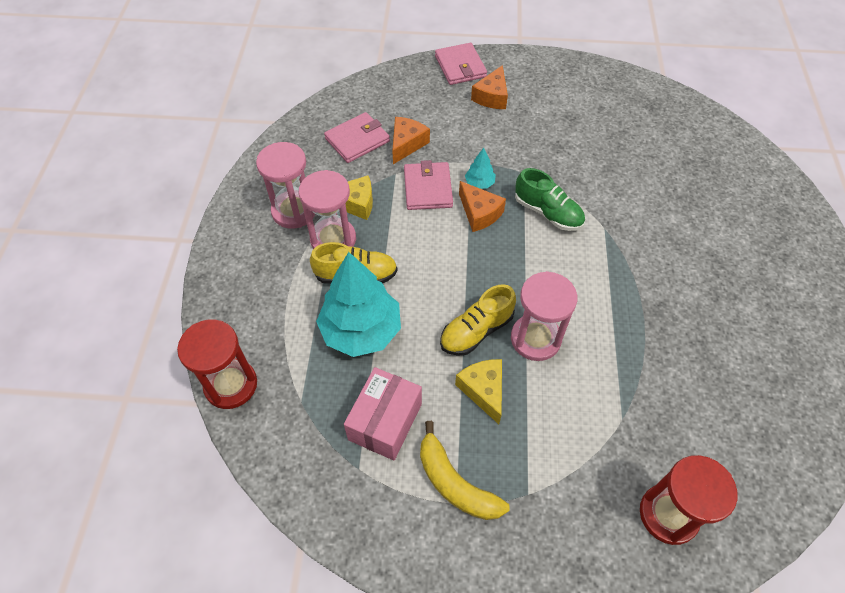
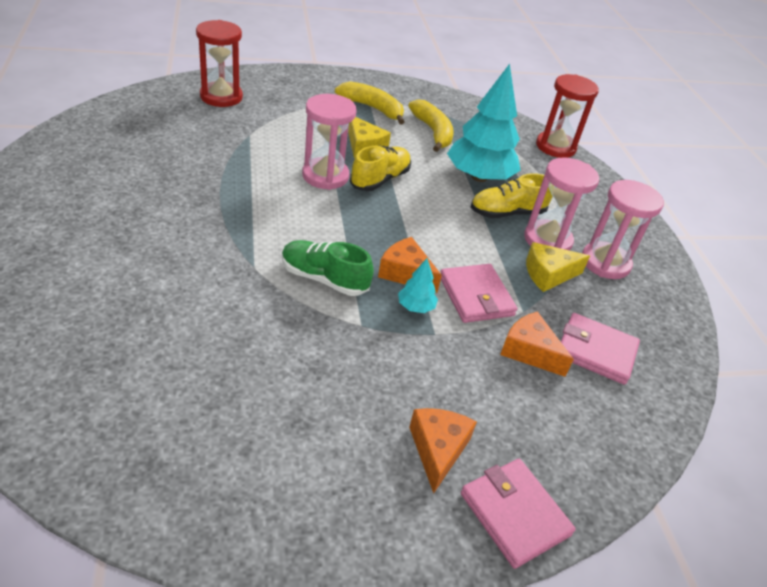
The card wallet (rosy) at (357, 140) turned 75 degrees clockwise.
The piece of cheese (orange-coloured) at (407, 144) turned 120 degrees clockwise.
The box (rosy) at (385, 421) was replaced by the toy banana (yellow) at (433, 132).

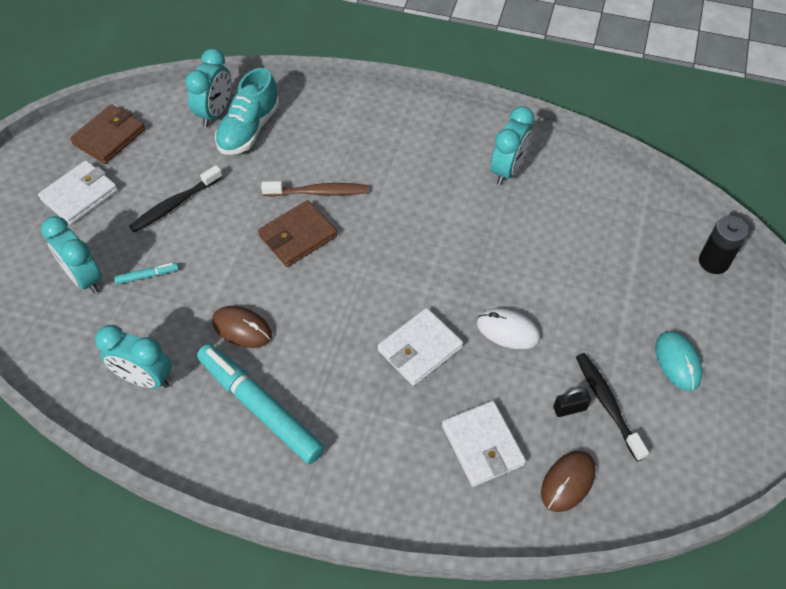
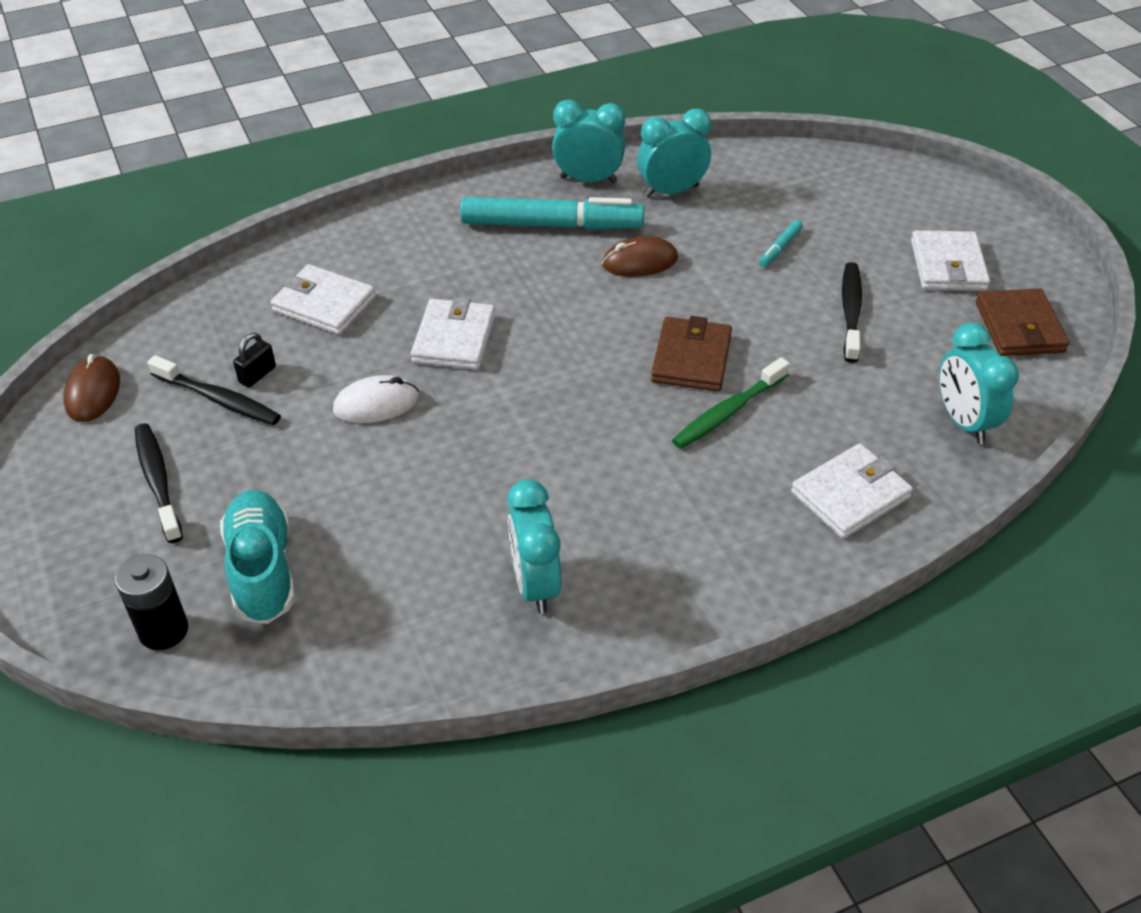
The shoe (aqua) moved from (249, 129) to (262, 570).
The dental brush (dark brown) at (318, 192) became the dental brush (leaf-green) at (728, 412).
The alarm clock (aqua) moved from (84, 278) to (588, 180).
The computer mouse (aqua) at (677, 362) was replaced by the dental brush (jet-black) at (158, 481).
The computer mouse (dark brown) moved from (568, 482) to (93, 392).
The card wallet (white) at (850, 495) appeared.

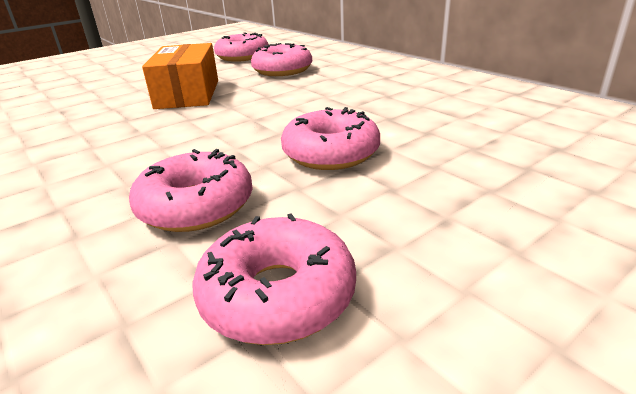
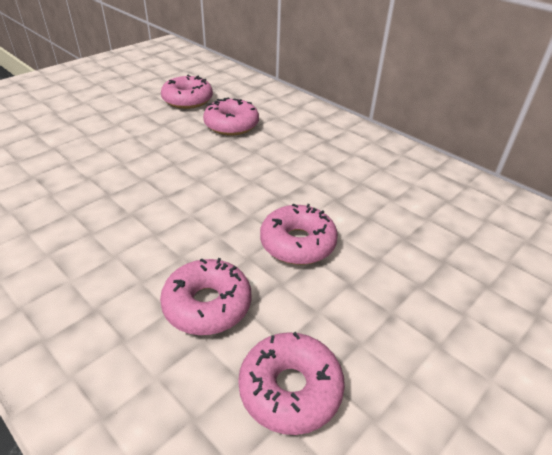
The box (orange-coloured) at (188, 94) disappeared.

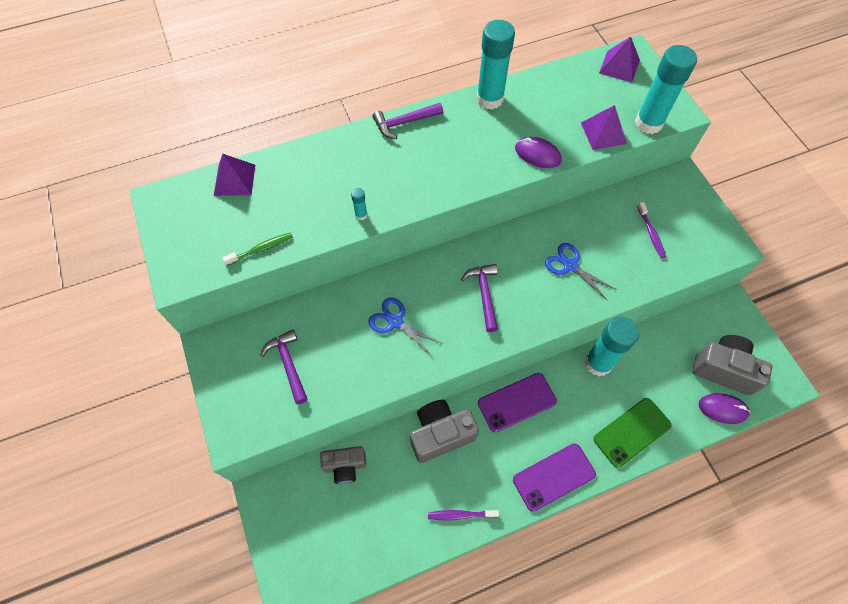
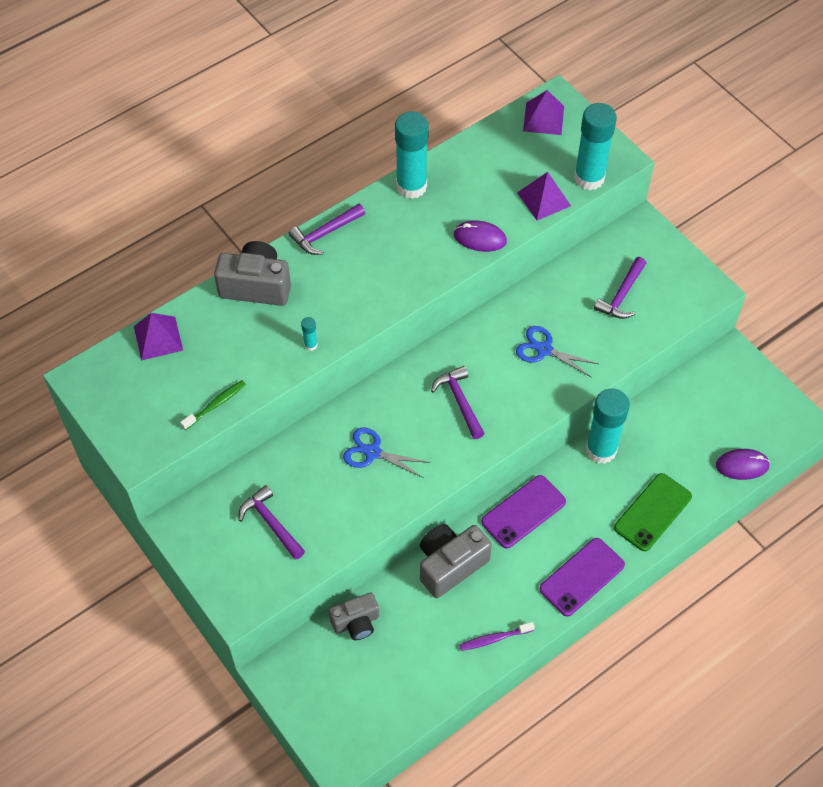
The dental brush (royal purple) at (651, 233) was replaced by the carpenter's hammer (royal purple) at (622, 295).
The photo camera (grey) moved from (723, 369) to (256, 286).

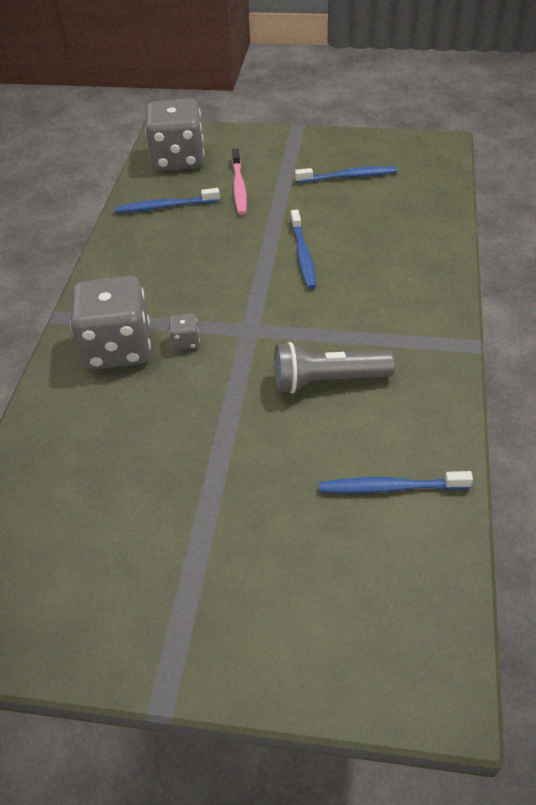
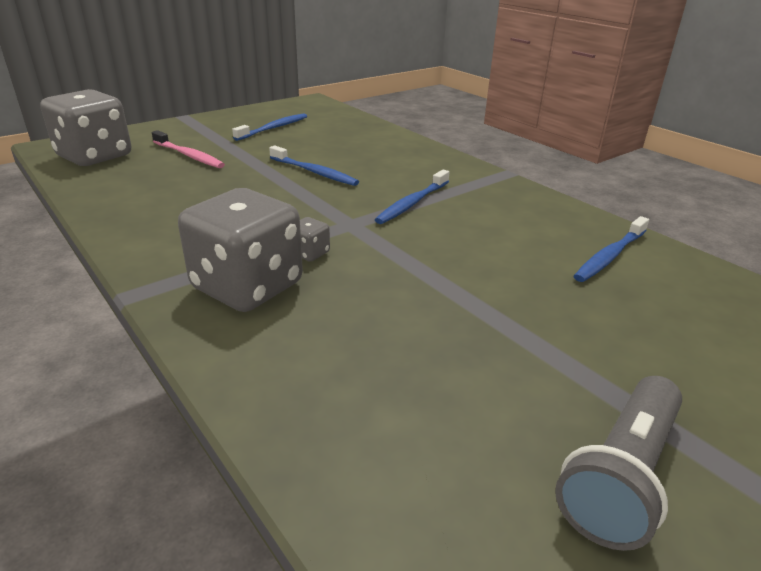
The dental brush (blue) moved from (165, 206) to (412, 203).
The flashlight (grey) moved from (327, 381) to (621, 476).

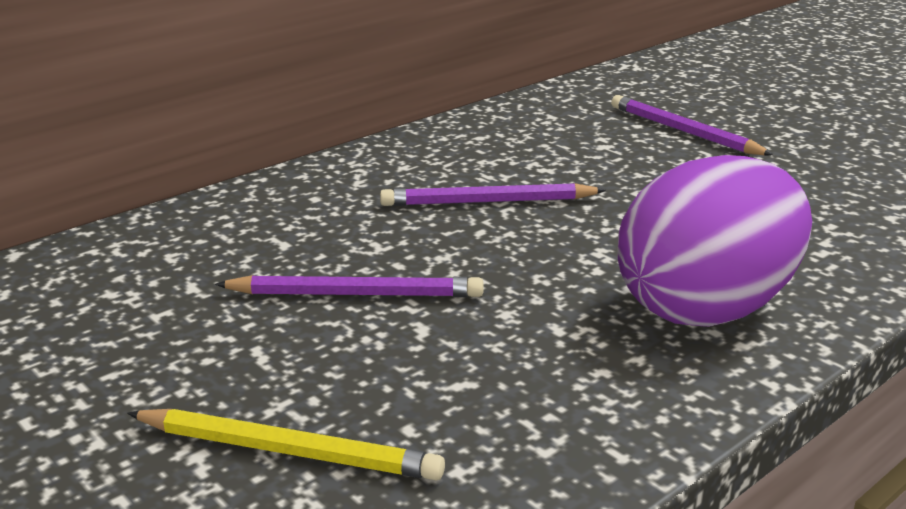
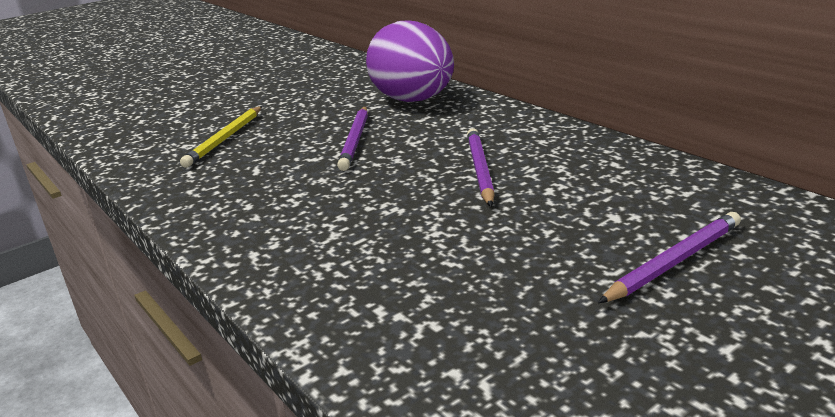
The egg shape (royal purple) moved from (706, 308) to (413, 100).

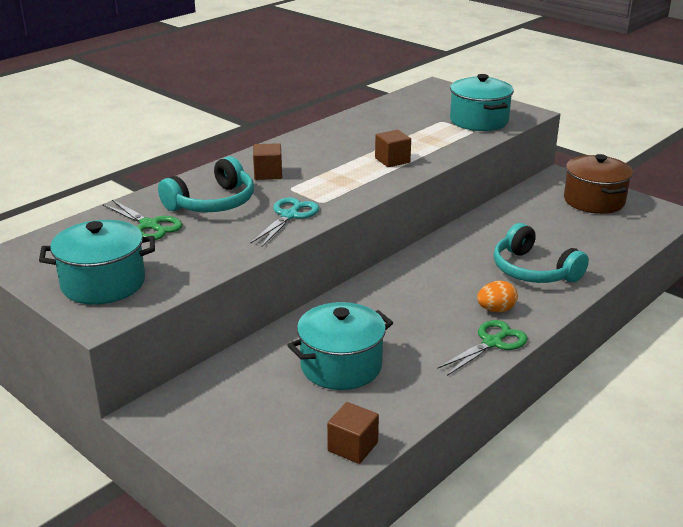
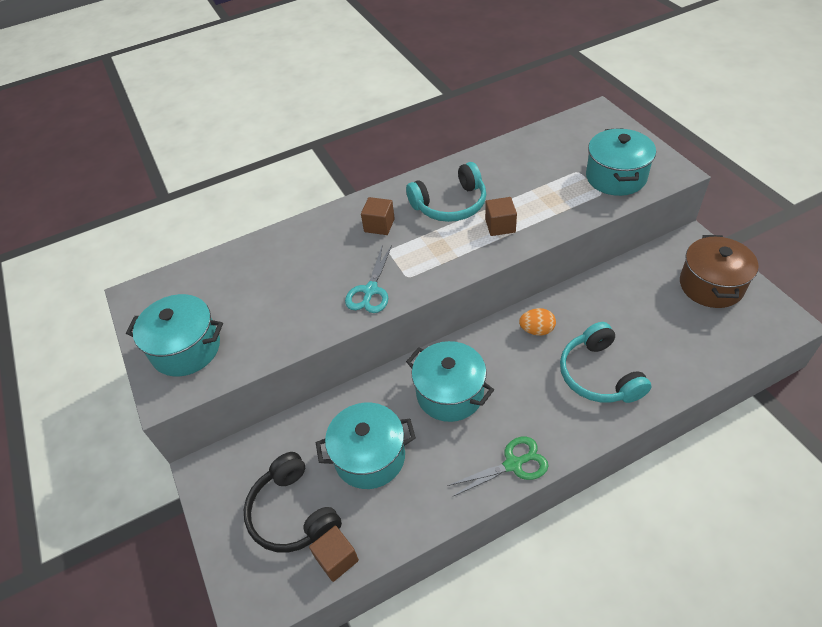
The headset (aqua) moved from (212, 203) to (450, 204).
The shears (aqua) at (289, 216) turned 150 degrees clockwise.
The shears (leaf-green) at (149, 225) disappeared.
The egg shape (orange-coloured) moved from (496, 310) to (536, 330).
The stockpot (aqua) at (450, 393) appeared.
The headset (jet-black) at (293, 513) appeared.

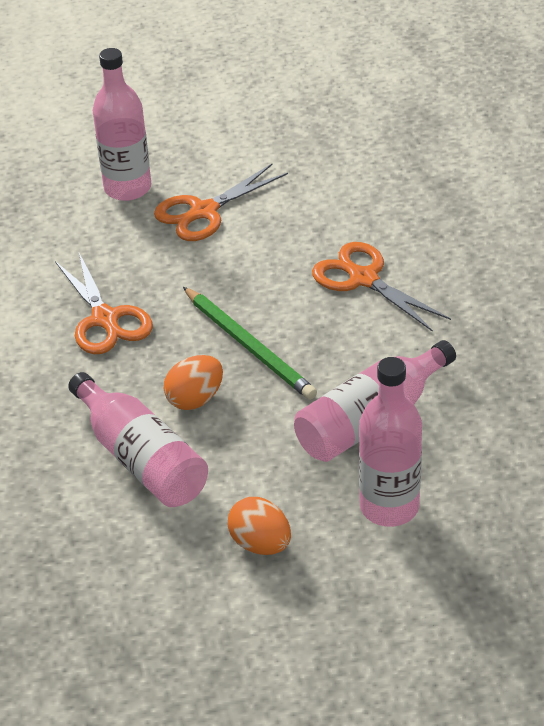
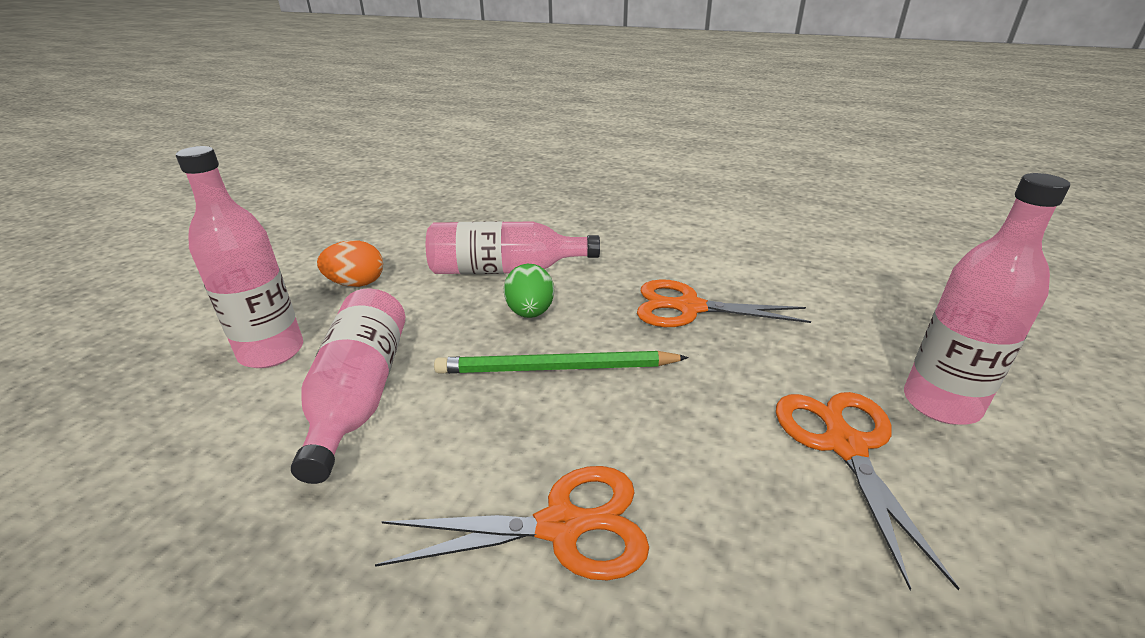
The egg shape (orange-coloured) at (195, 399) became the egg shape (leaf-green) at (530, 313).

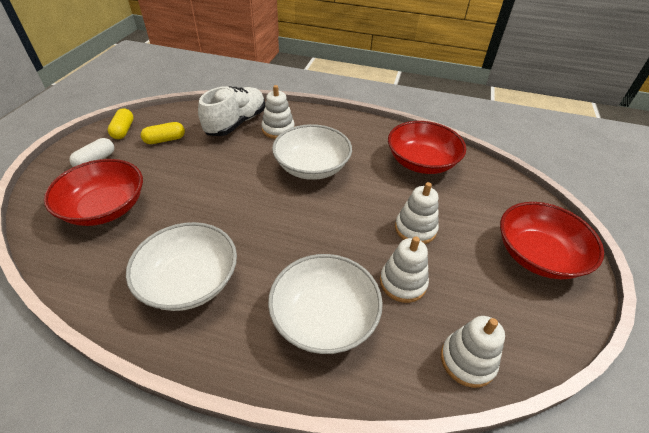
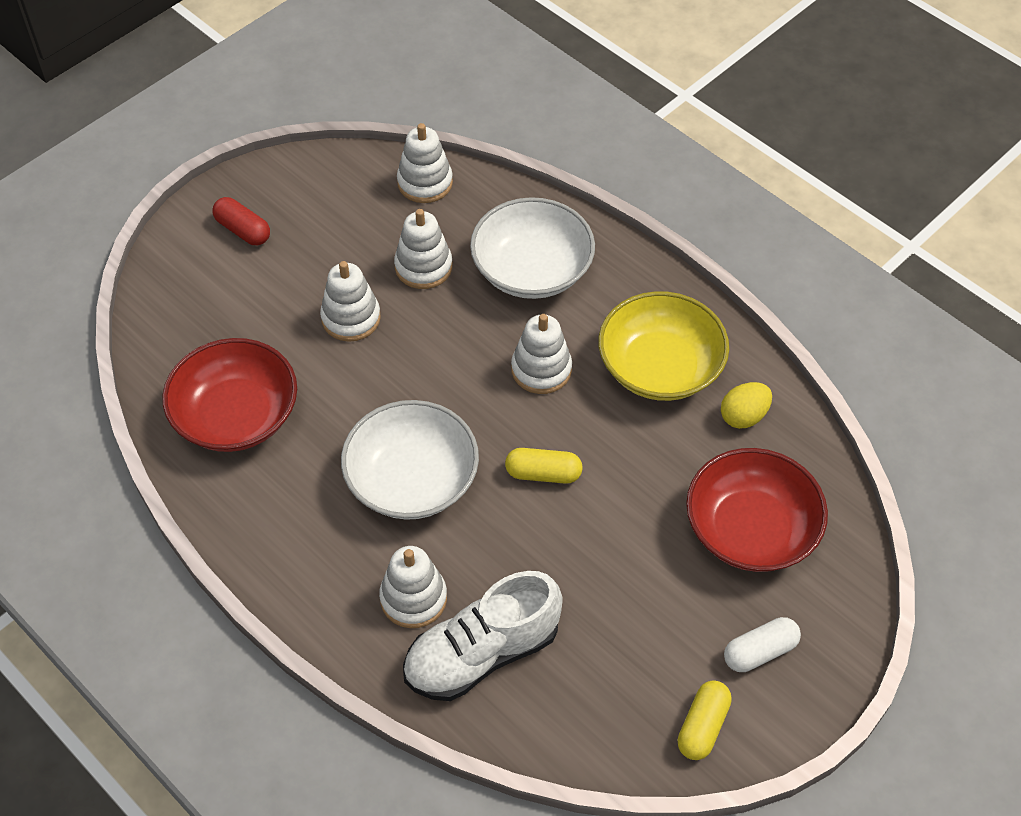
The pill shape (yellow) moved from (165, 140) to (543, 473).
The bowl (scarlet) at (537, 255) was replaced by the pill shape (scarlet) at (243, 230).
The bowl (white) at (189, 281) became the bowl (yellow) at (660, 367).
The stacking rings (white) at (541, 369) appeared.
The egg shape (yellow) at (743, 416) appeared.

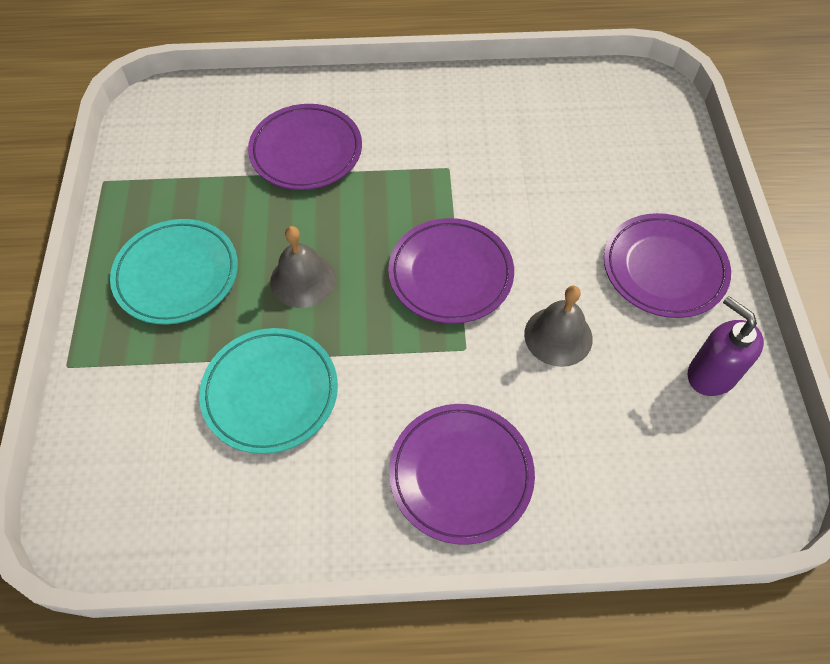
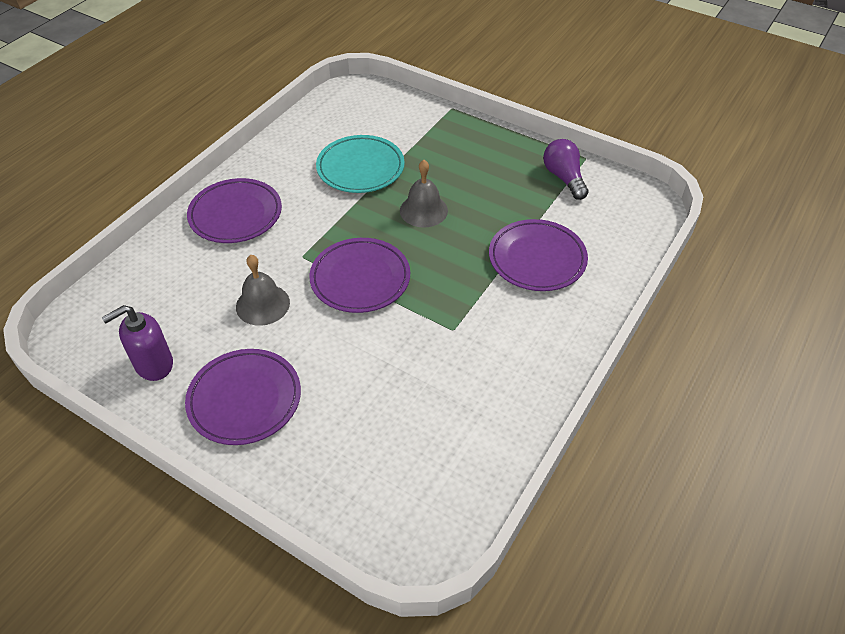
The plate (aqua) at (177, 275) disappeared.
The soap pump (royal purple) at (711, 374) turned 150 degrees clockwise.
The lightbulb (royal purple) at (564, 178) appeared.

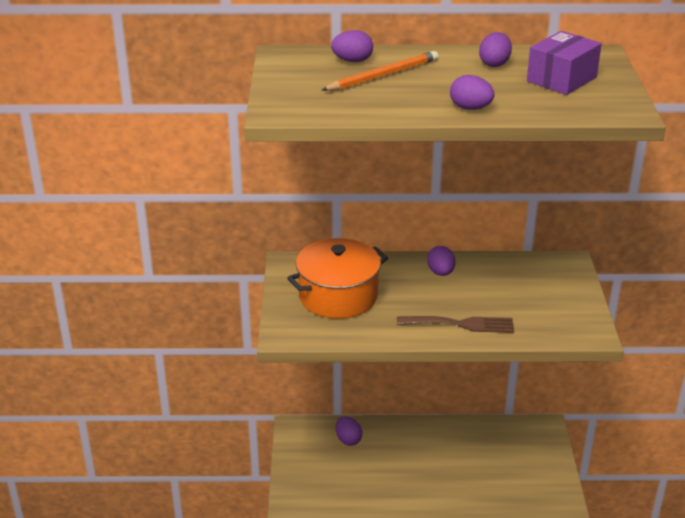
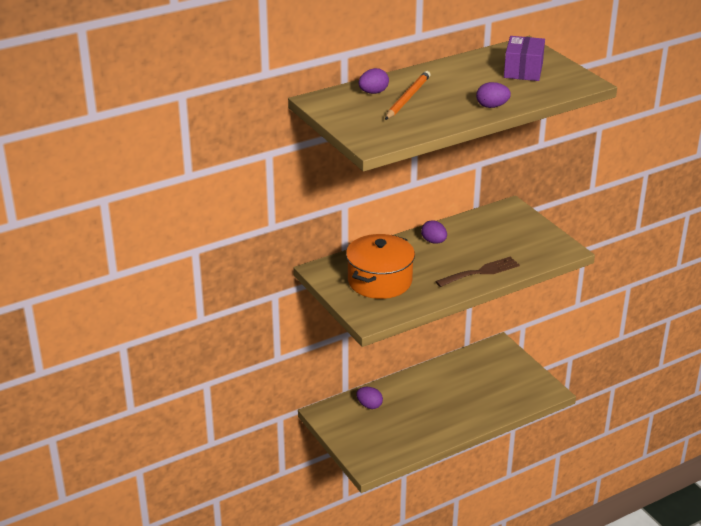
The egg shape (royal purple) at (494, 64) disappeared.

